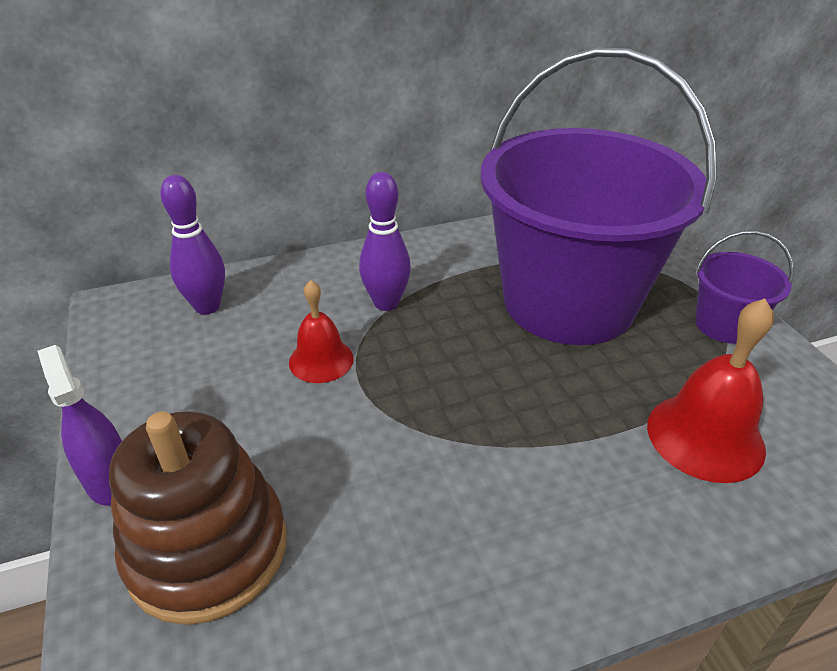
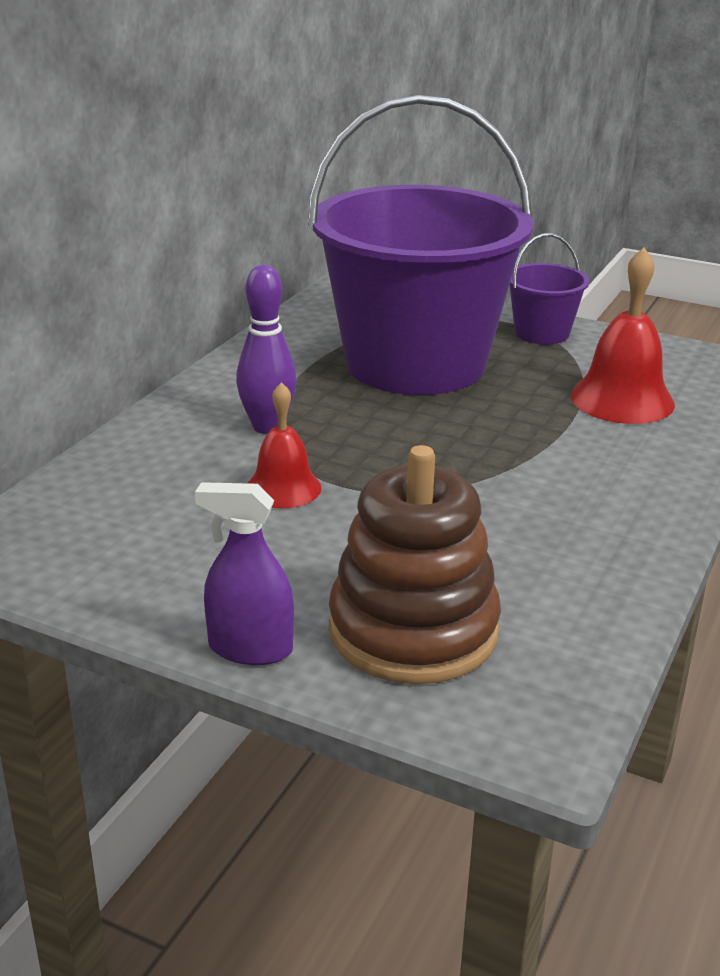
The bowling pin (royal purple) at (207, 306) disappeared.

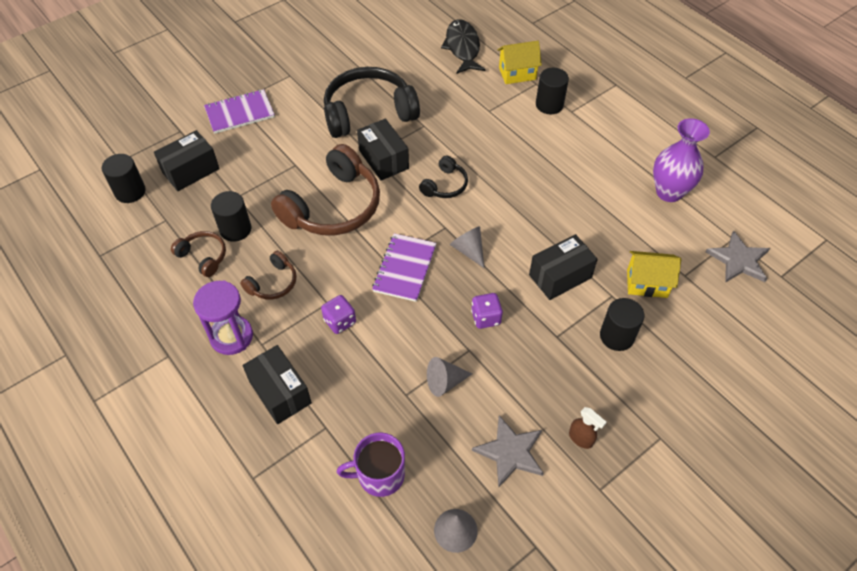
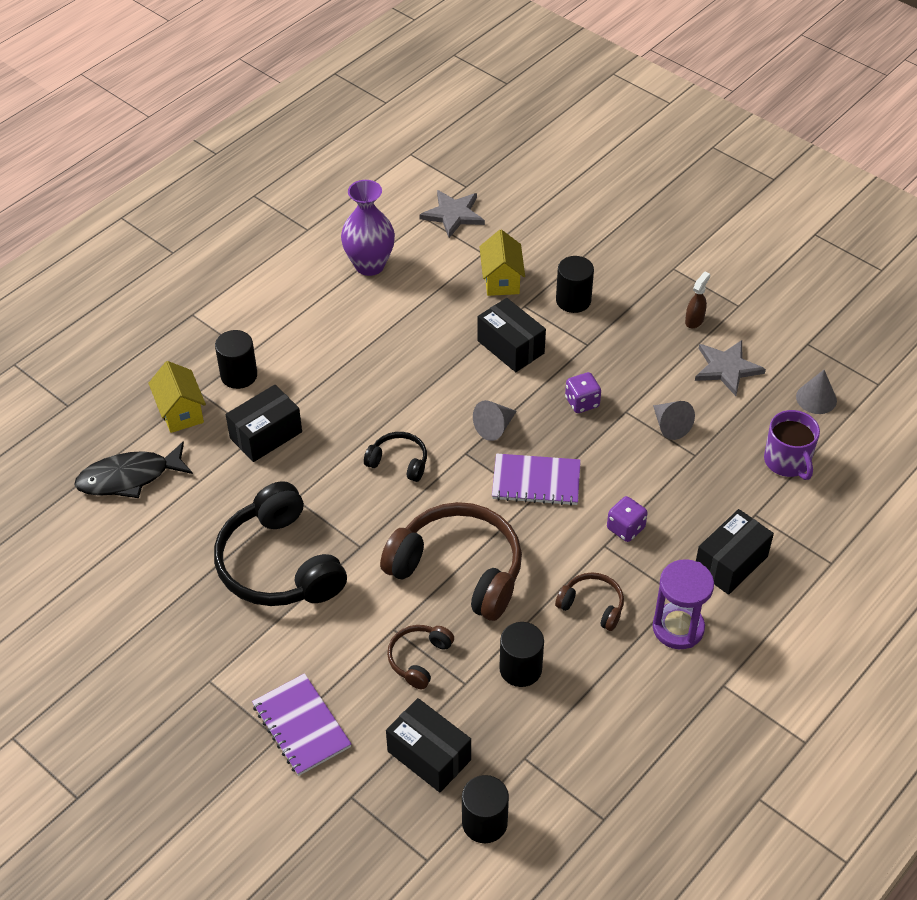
The box (jet-black) moved from (383, 159) to (266, 435).
The headset (dark brown) moved from (203, 257) to (419, 659).

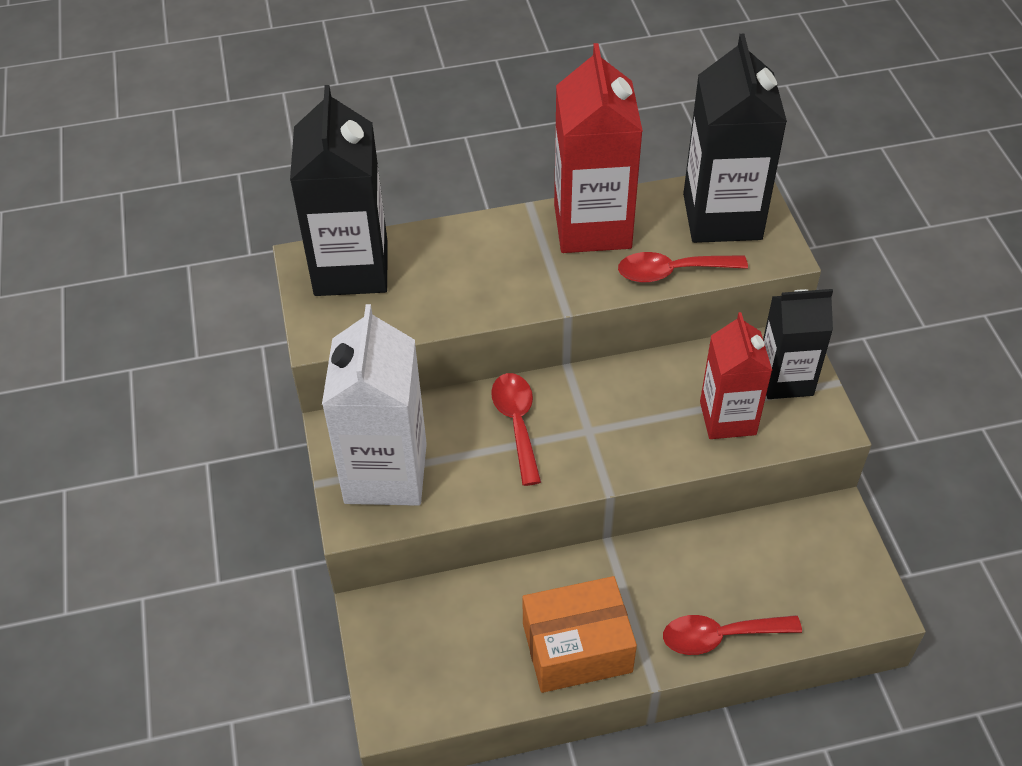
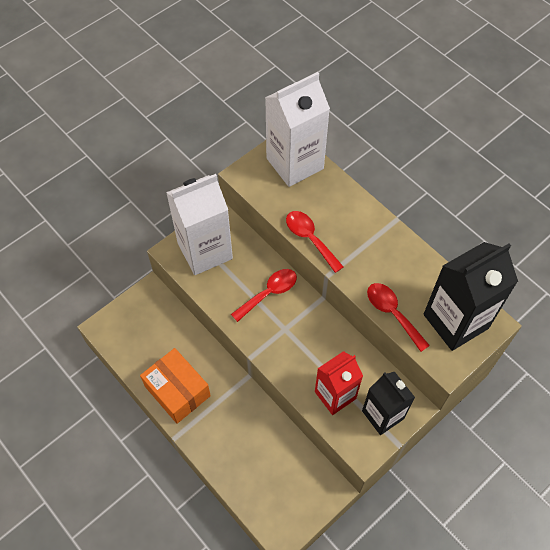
The carton (scarlet) at (592, 226) disappeared.
The carton (jet-black) at (351, 268) became the carton (white) at (295, 163).
The teaspoon (scarlet) moved from (720, 636) to (310, 238).

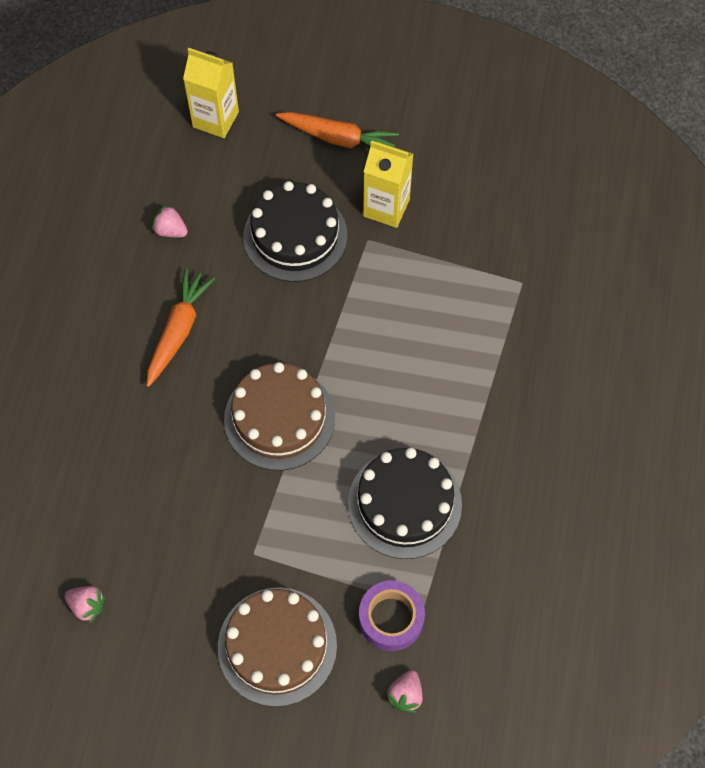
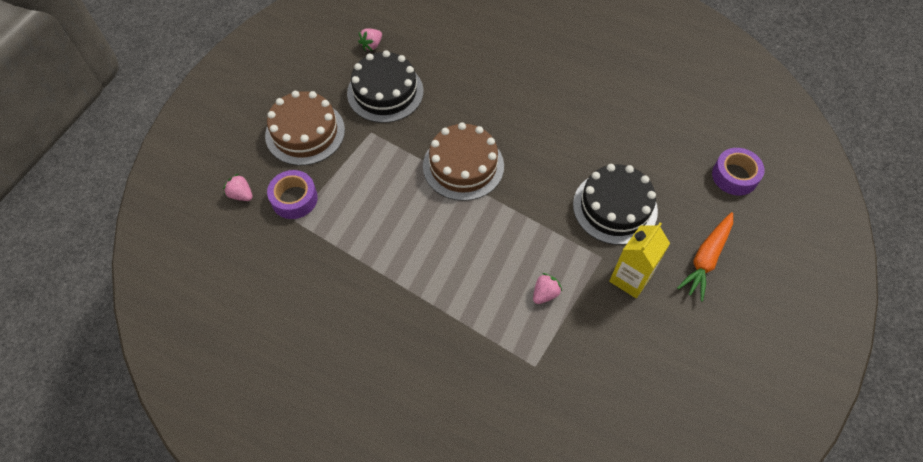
The carton (yellow) at (215, 119) was replaced by the tape (royal purple) at (734, 176).
The strawberry (rosy) moved from (170, 230) to (545, 294).
The toy carrot (orange-coloured) at (178, 331) disappeared.
The cake (jet-black) moved from (404, 503) to (385, 92).

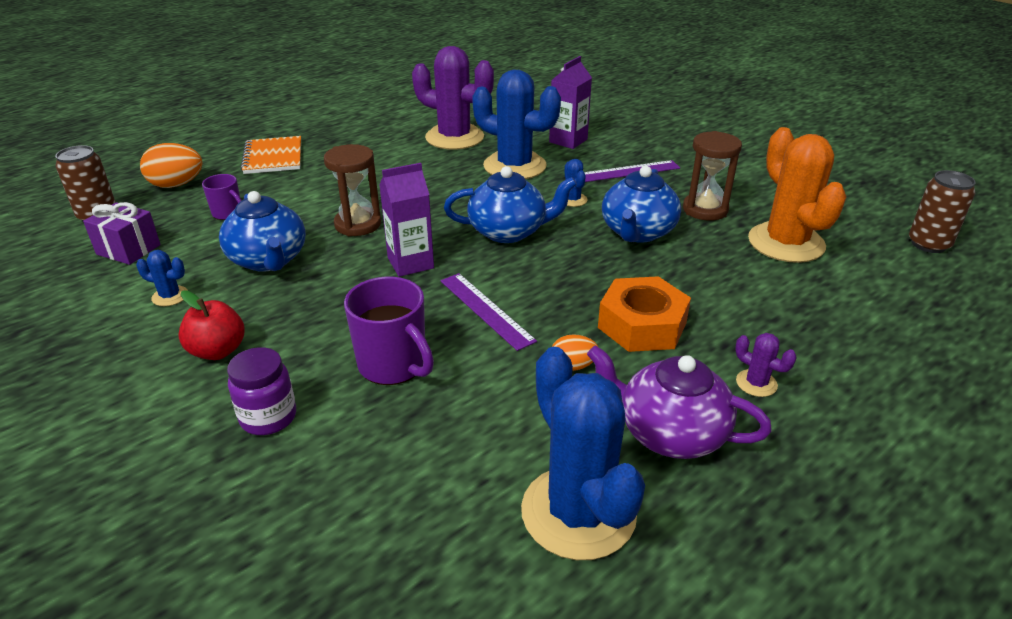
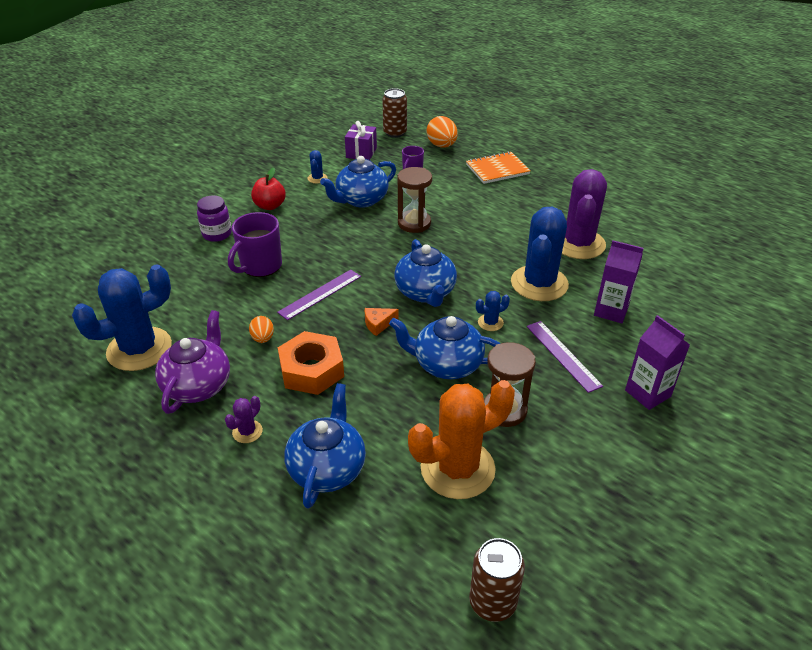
The carton (royal purple) moved from (410, 263) to (647, 393).
The piece of cheese (orange-coloured) at (378, 324) appeared.
The tea pot (blue) at (327, 468) appeared.

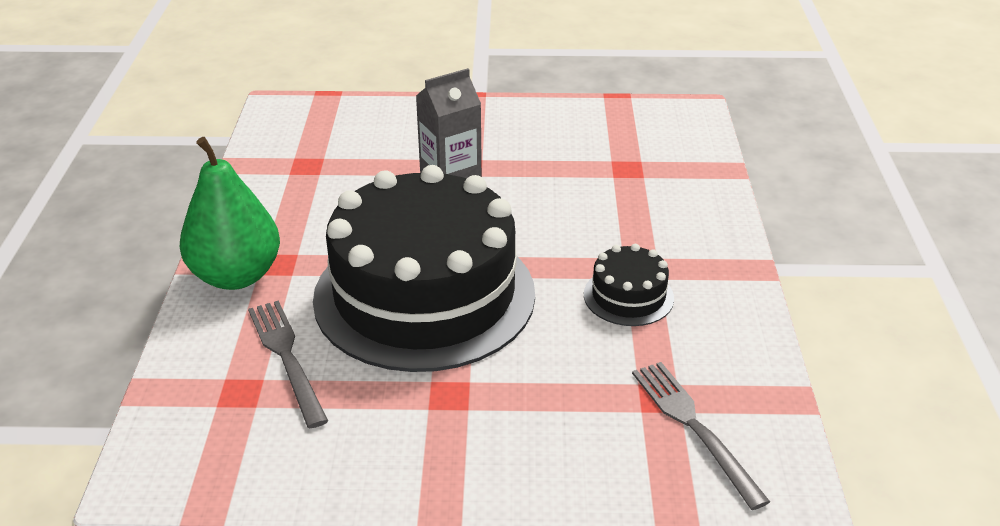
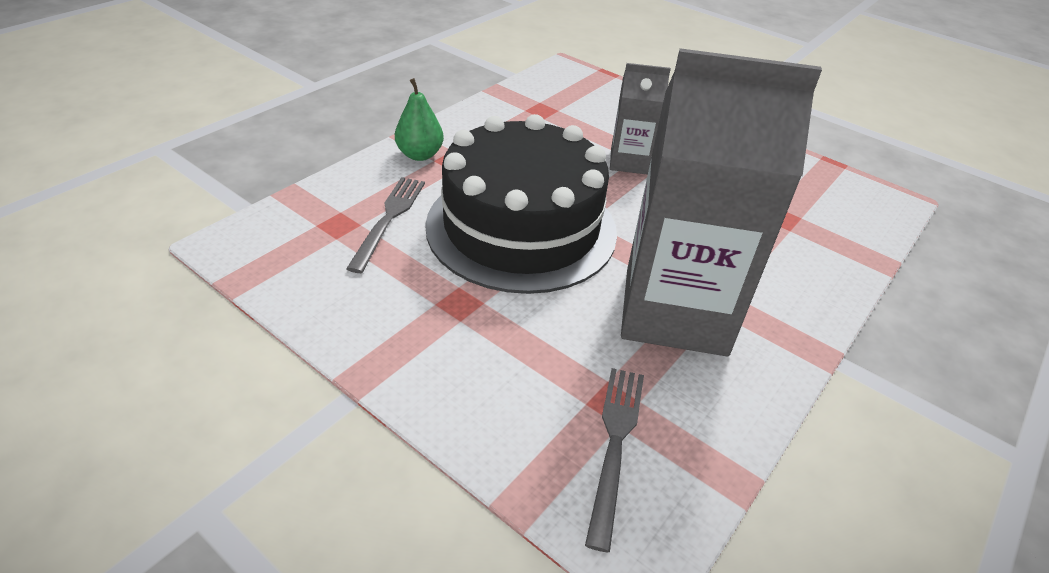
The pear (leaf-green) at (236, 276) changed to 0.64 times the size.
The cake (jet-black) at (628, 296) was replaced by the carton (grey) at (675, 311).

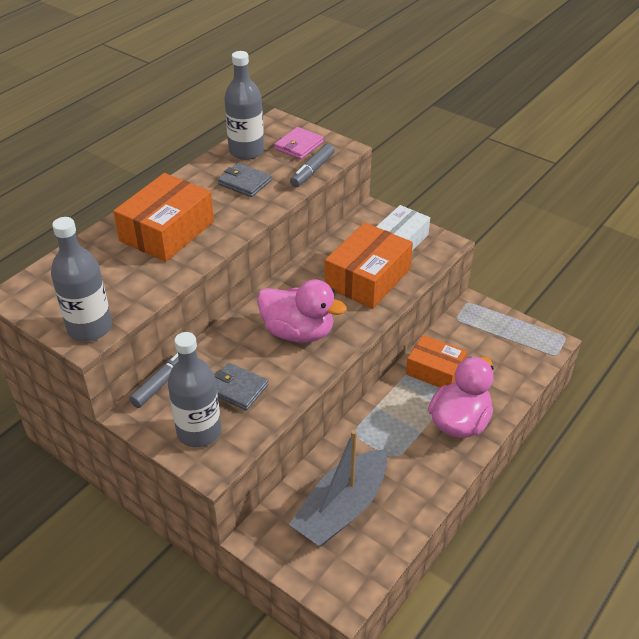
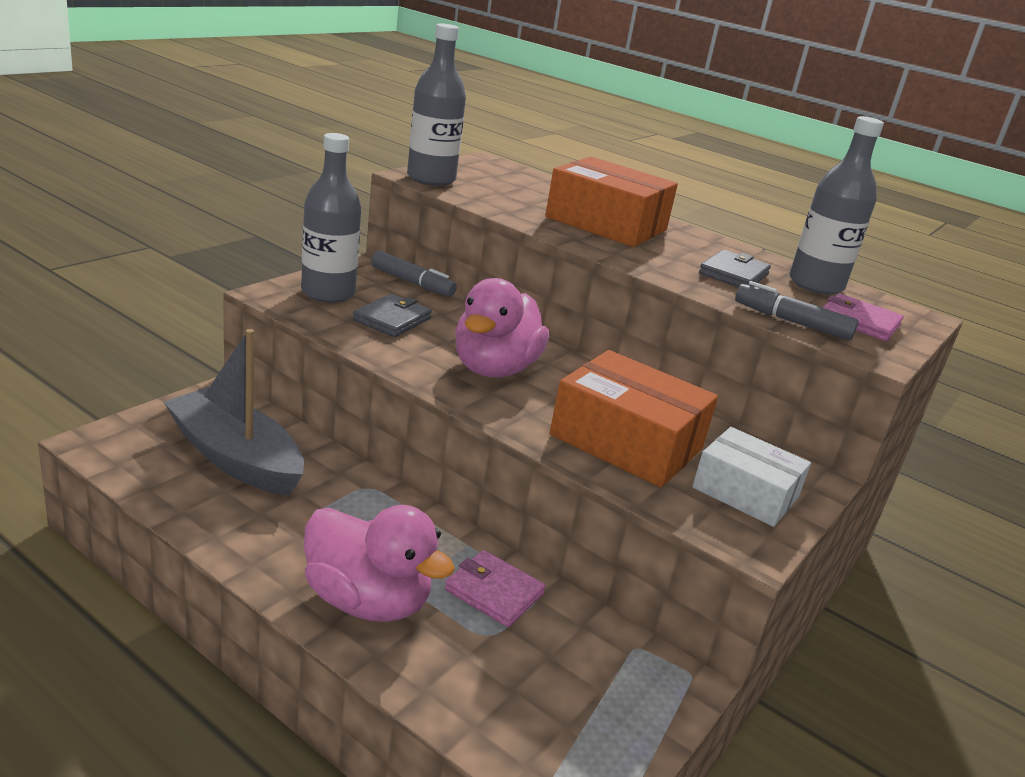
The box (orange-coloured) at (435, 371) was replaced by the card wallet (rosy) at (494, 592).

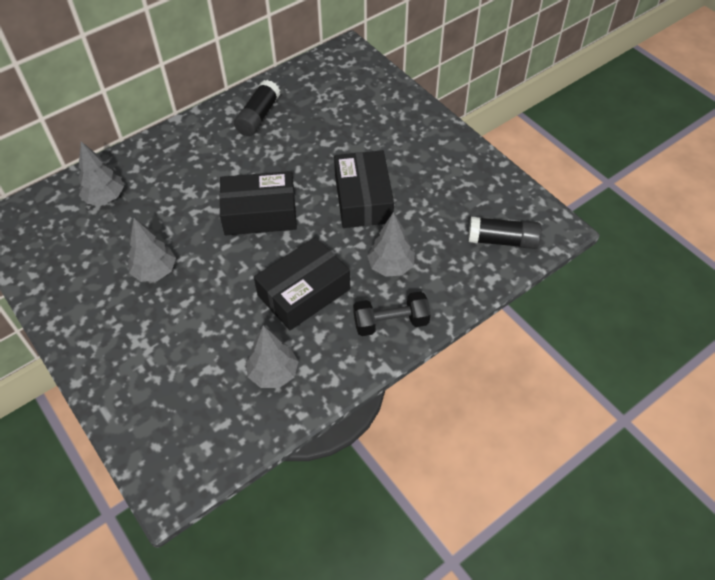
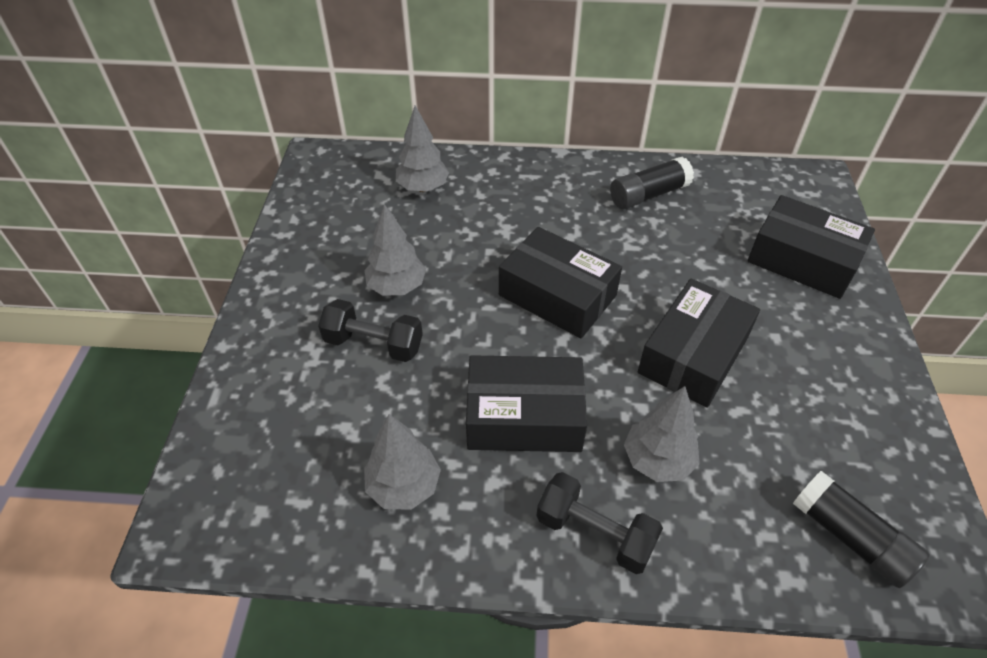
The box (jet-black) at (802, 260) appeared.
The dumbbell (jet-black) at (374, 344) appeared.

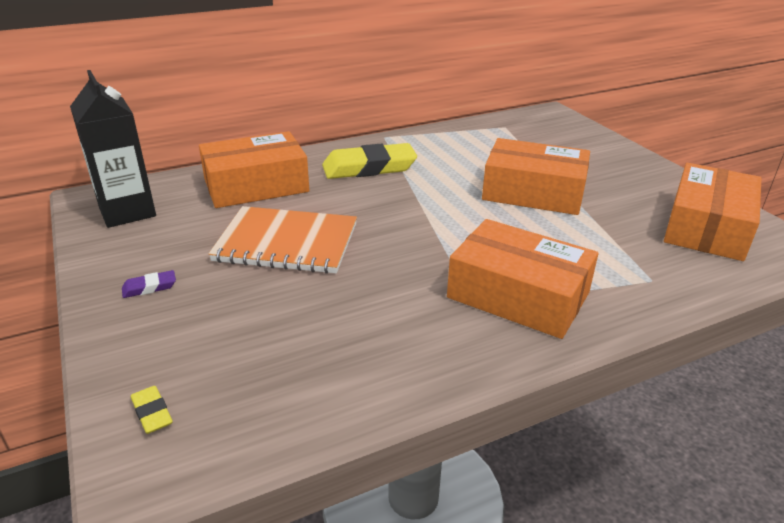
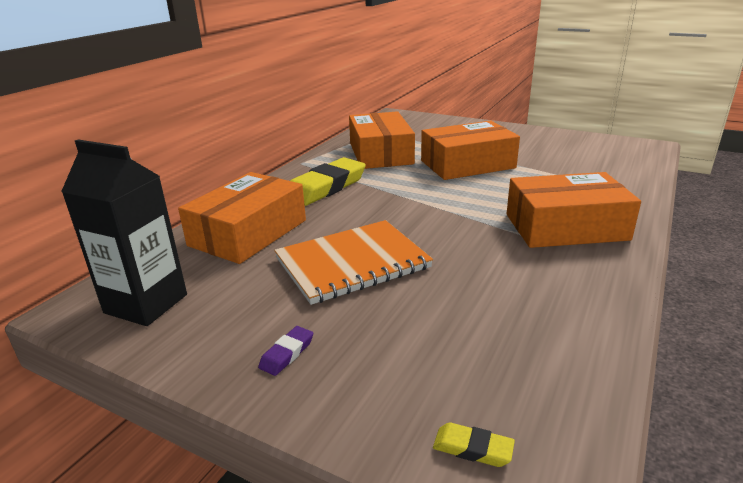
The box (orange-coloured) moved from (707, 227) to (381, 153).

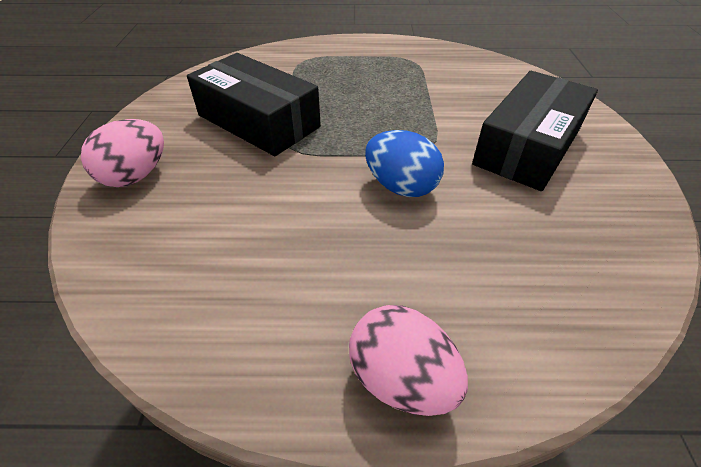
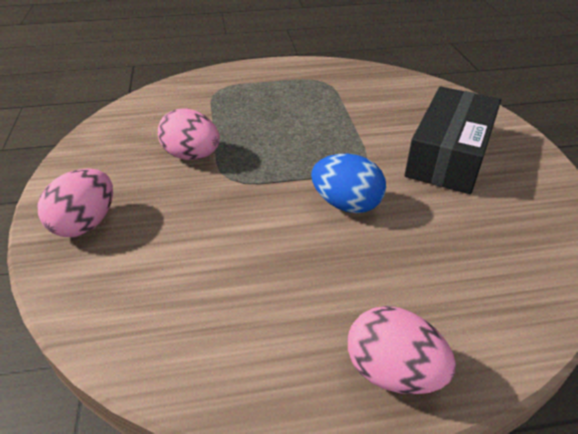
The box (jet-black) at (258, 121) was replaced by the egg shape (rosy) at (192, 156).

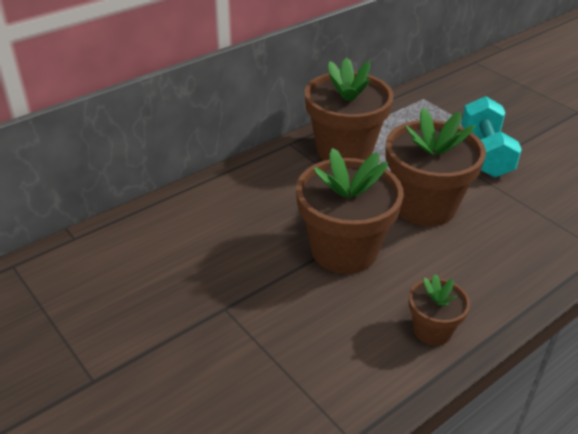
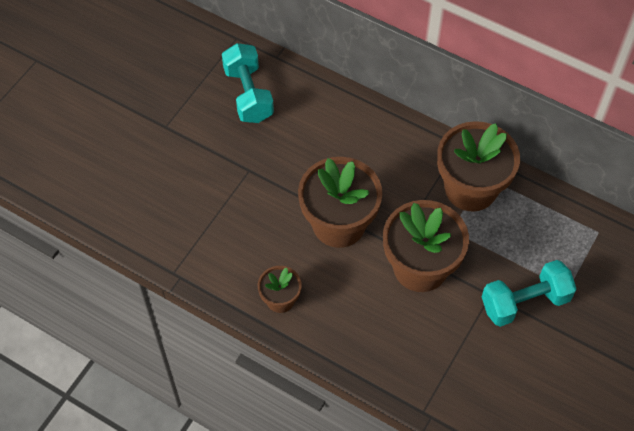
The dumbbell (aqua) at (248, 94) appeared.

